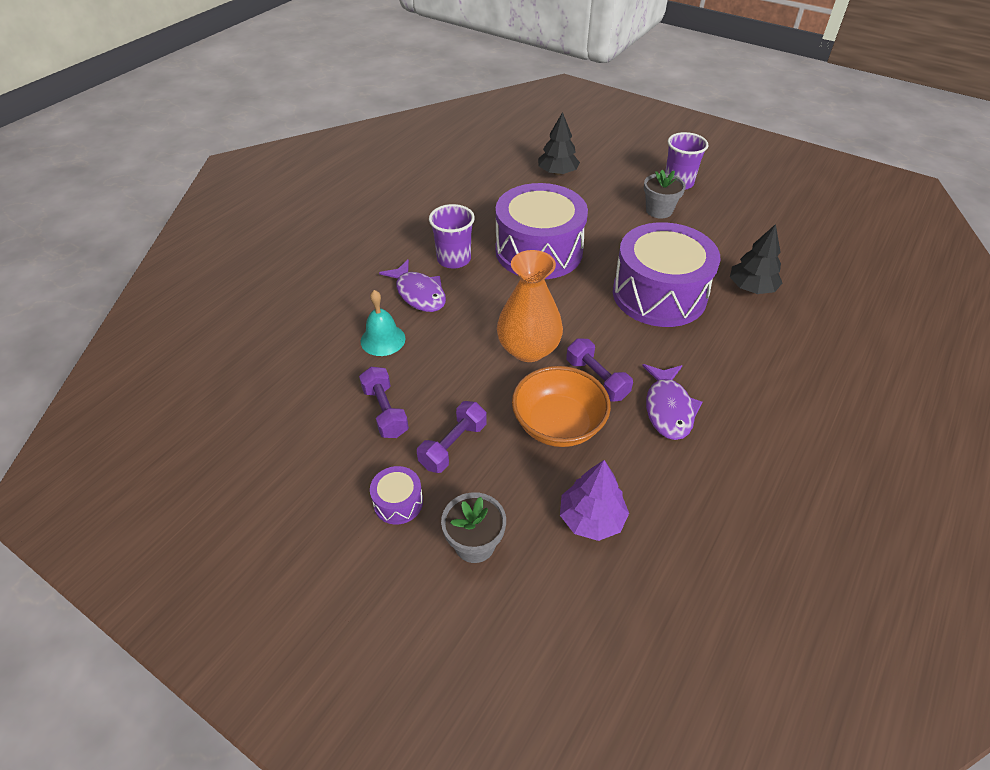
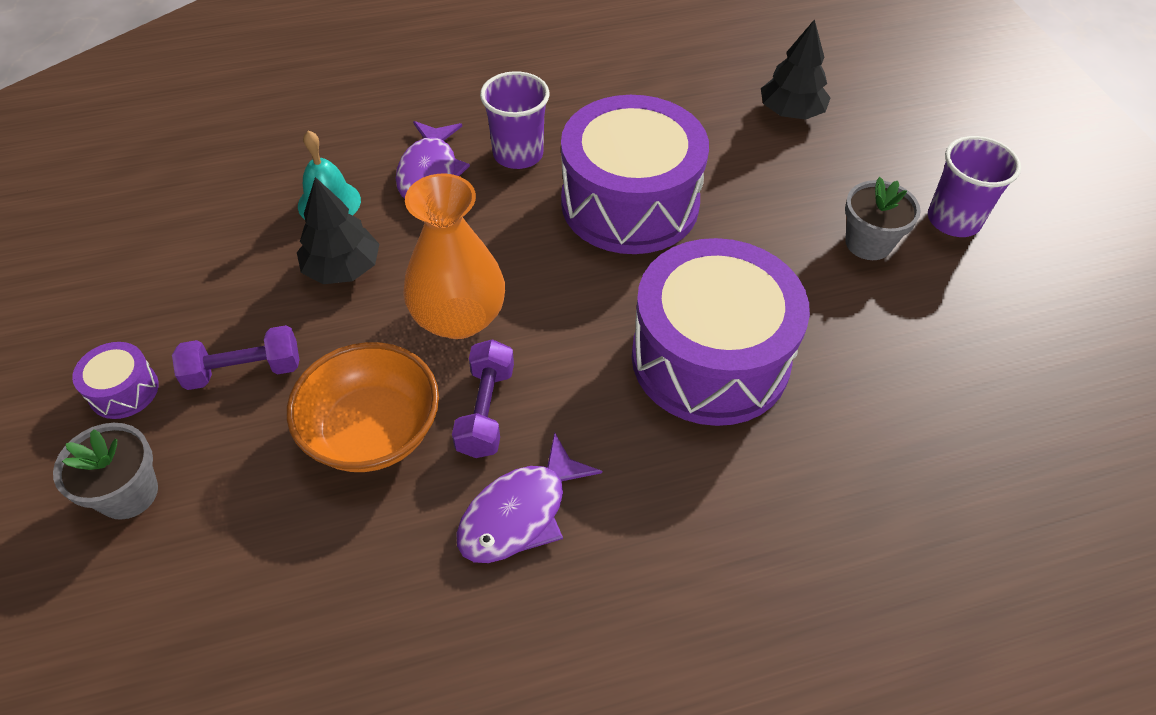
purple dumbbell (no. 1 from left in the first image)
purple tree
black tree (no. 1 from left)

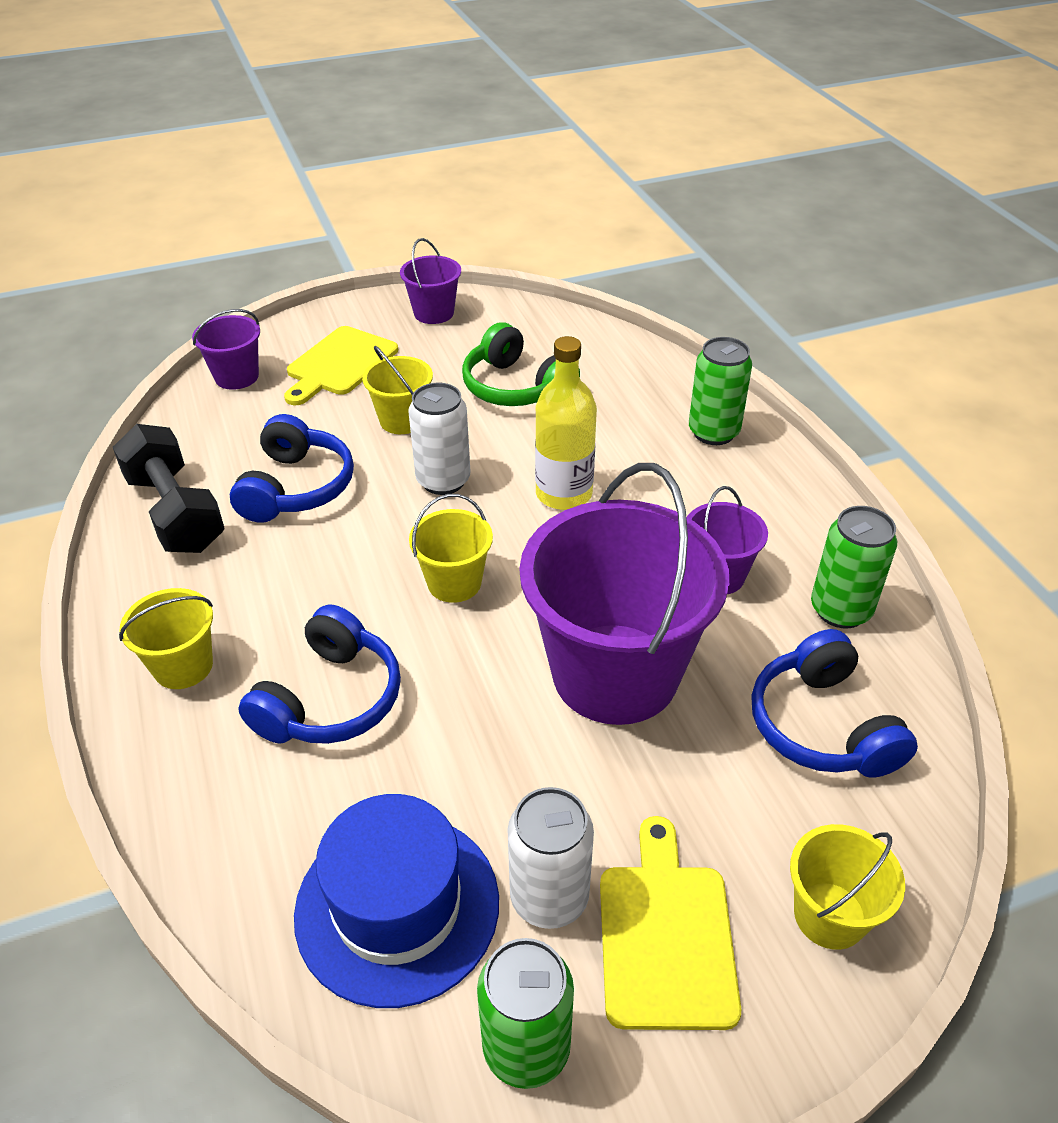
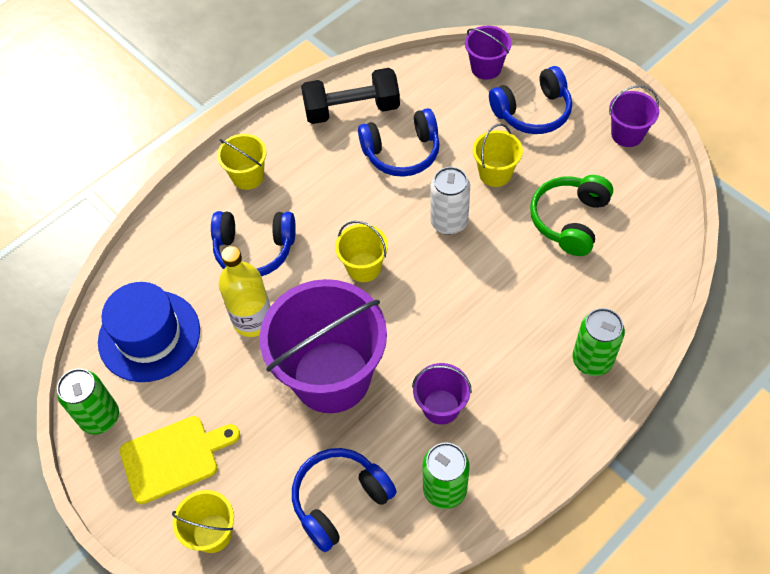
white can (no. 2 from left in the first image)
yellow bottle
blue headphones (no. 4 from left)
black dumbbell

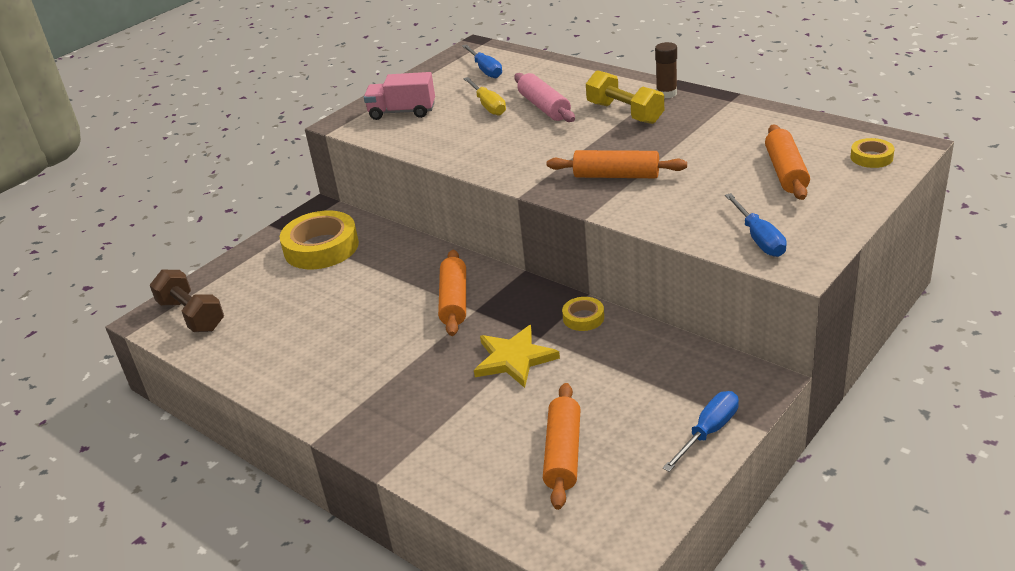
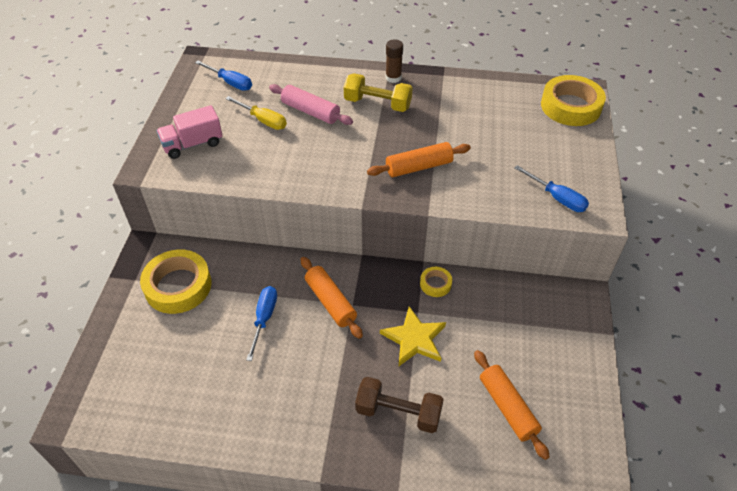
orange rolling pin (no. 4 from left in the first image)
brown dumbbell
blue screwdriver (no. 2 from left)
yellow tape (no. 3 from left)

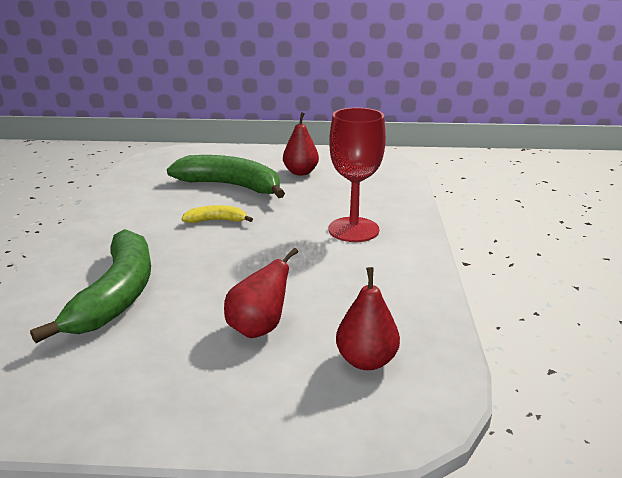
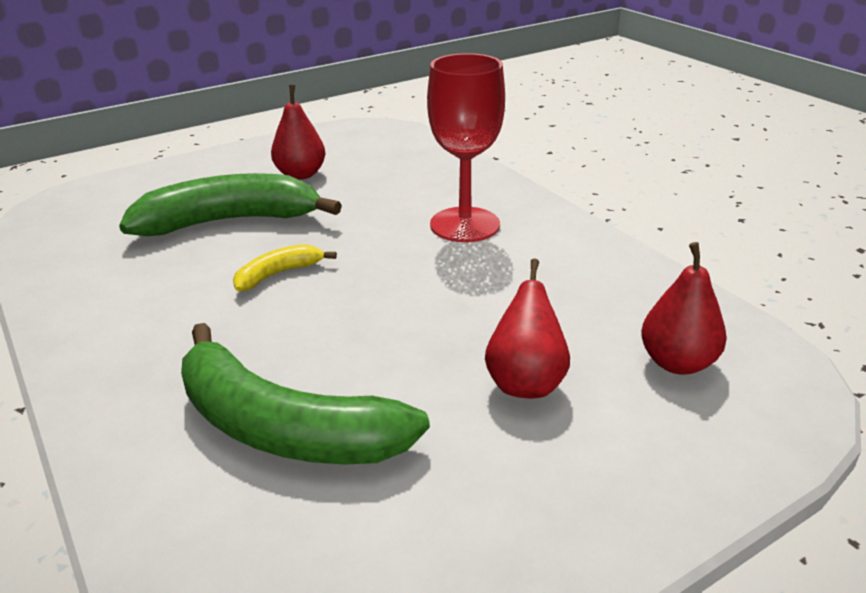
green banana (no. 2 from left)

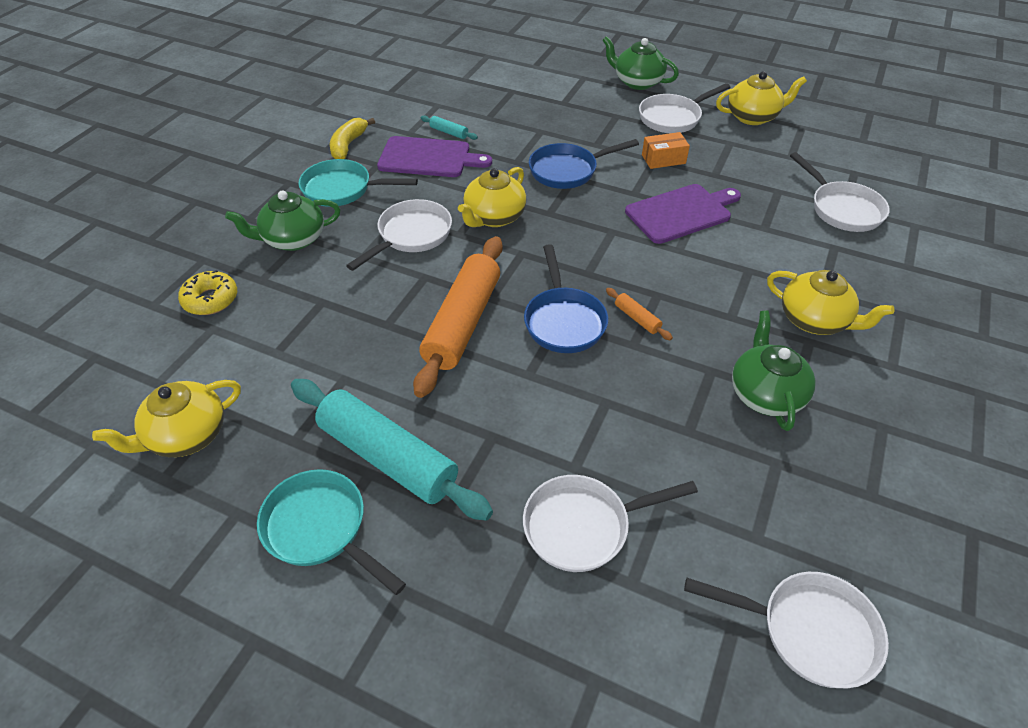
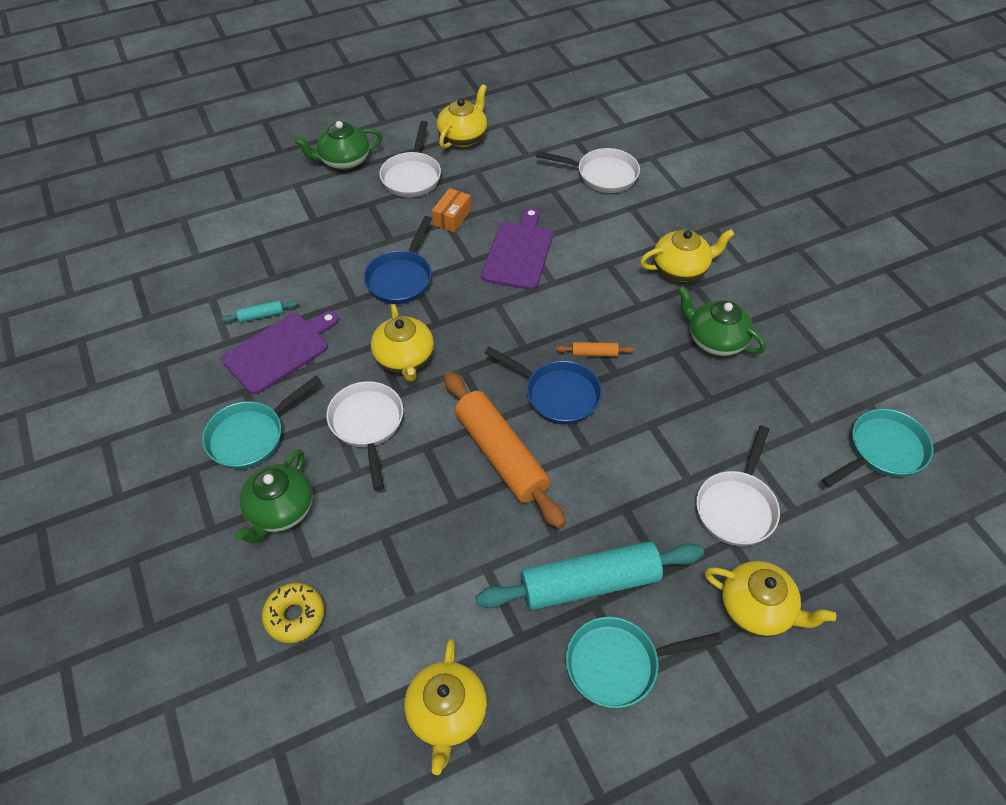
yellow banana
yellow teapot (no. 5 from left)
turquoise pan (no. 3 from left)

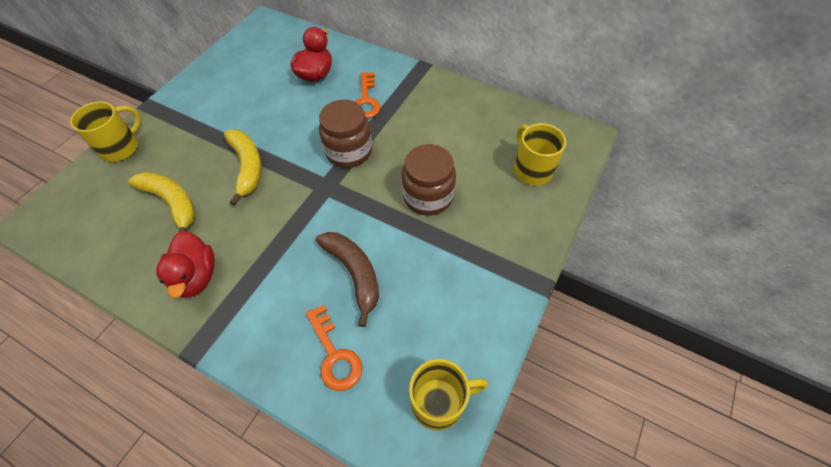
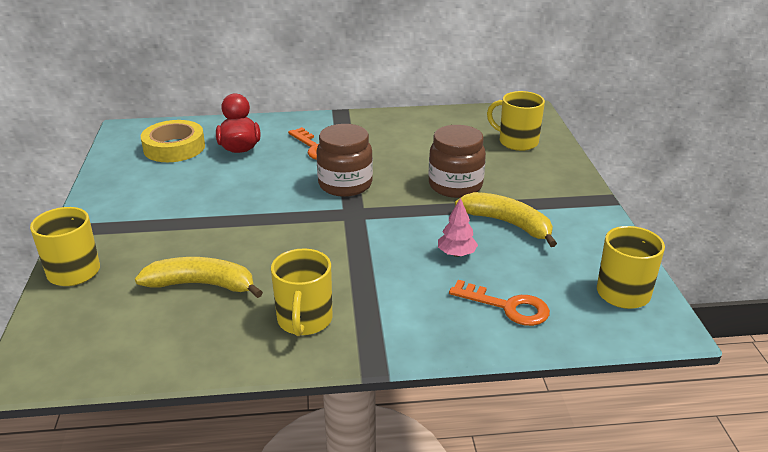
yellow tape
yellow banana (no. 2 from left)
yellow mug (no. 2 from left)
pink tree

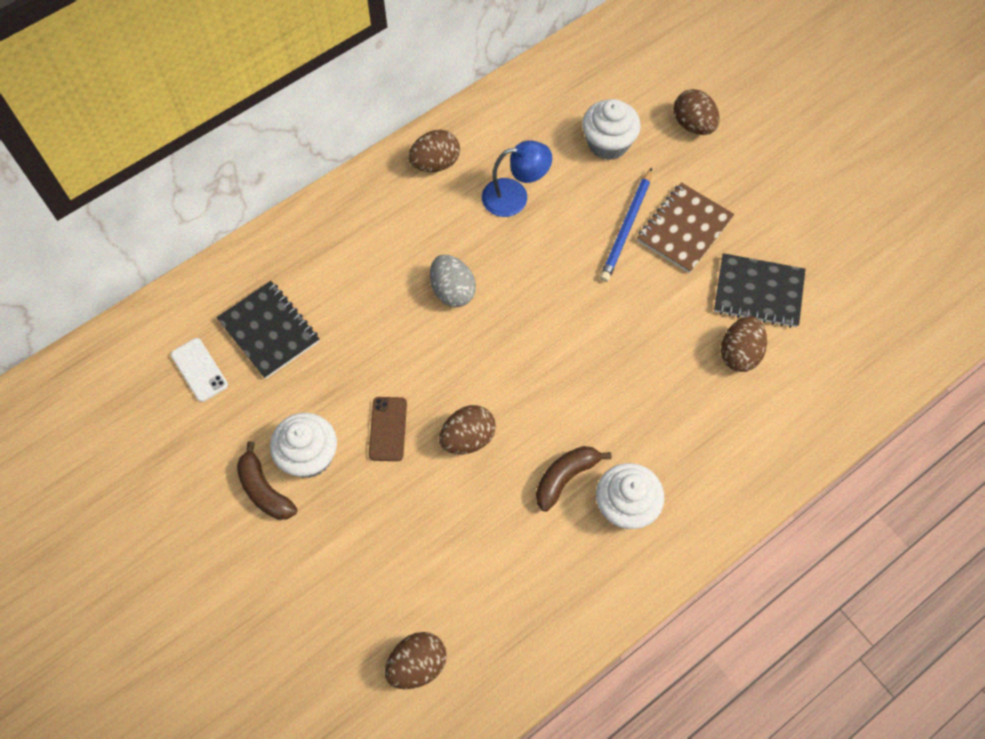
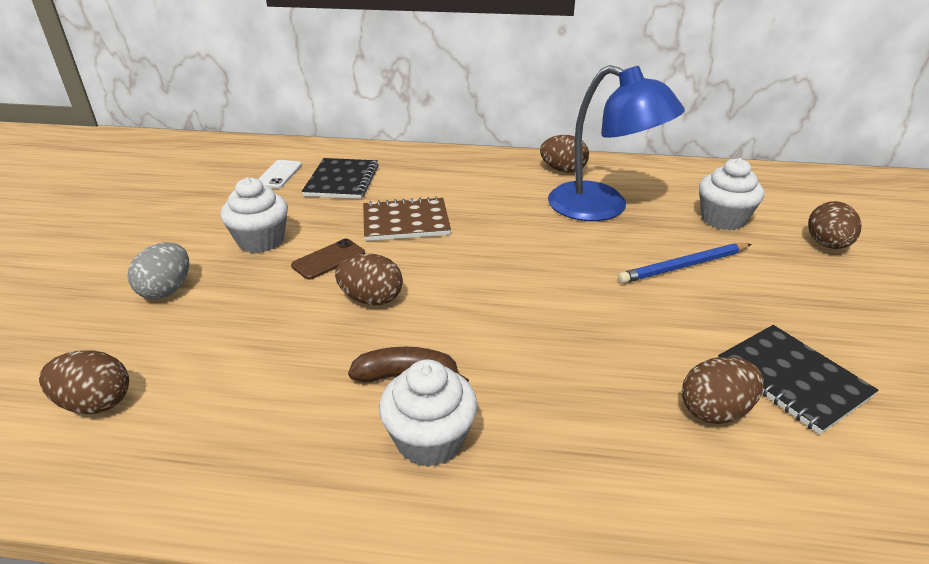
brown banana (no. 1 from left in the first image)
grey egg
brown notebook
blue lamp

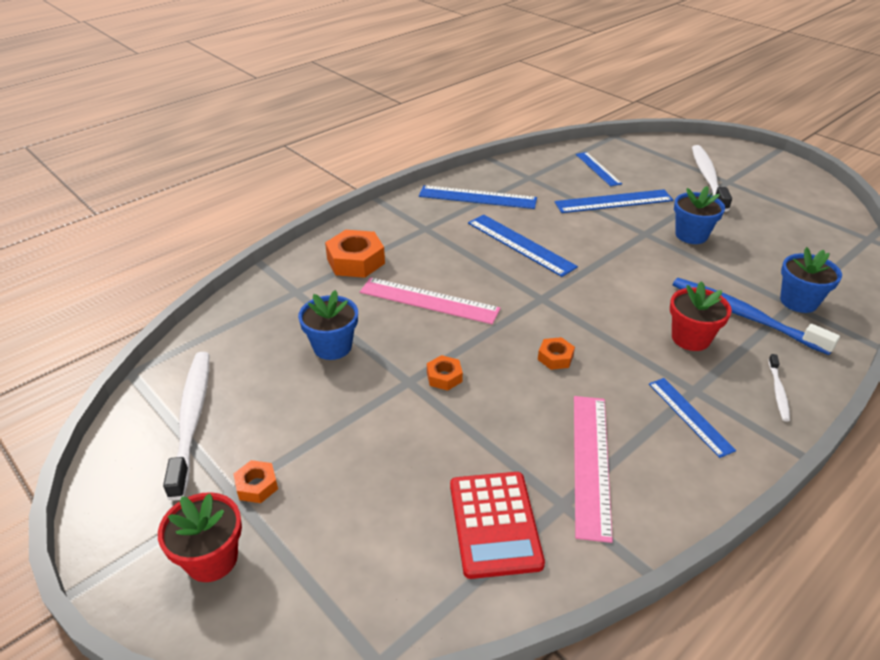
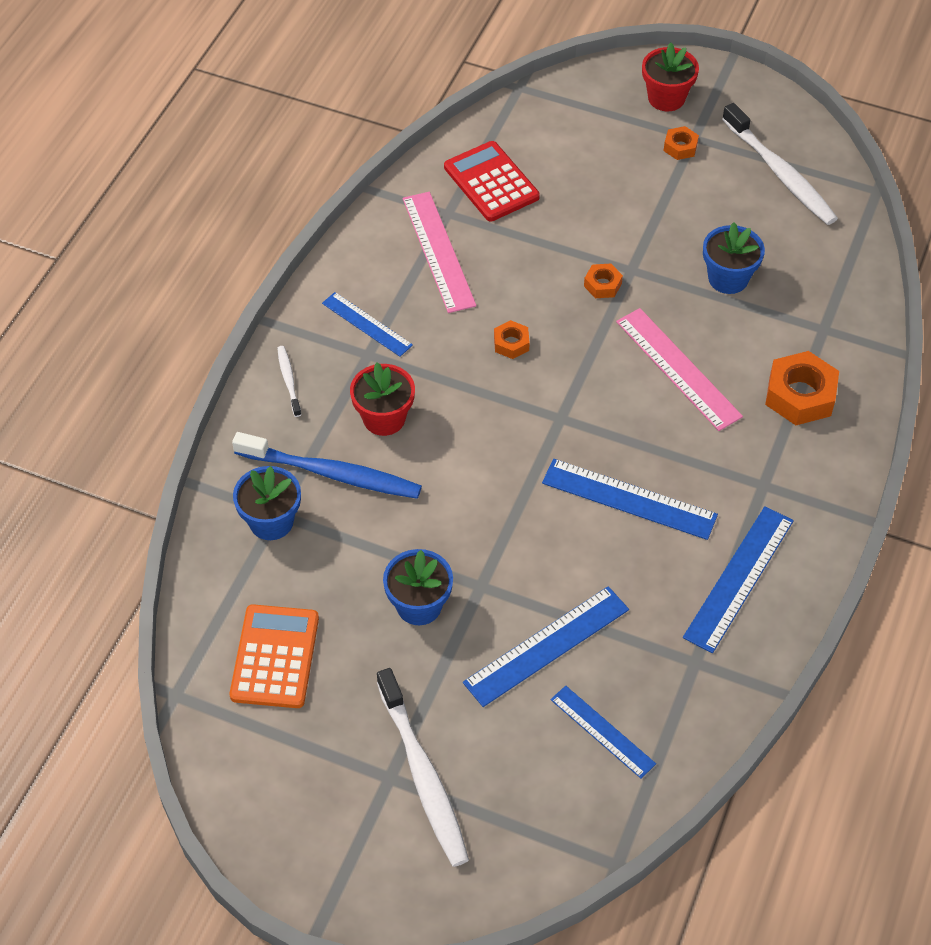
orange calculator
pink ruler (no. 2 from left)
blue ruler (no. 5 from left)

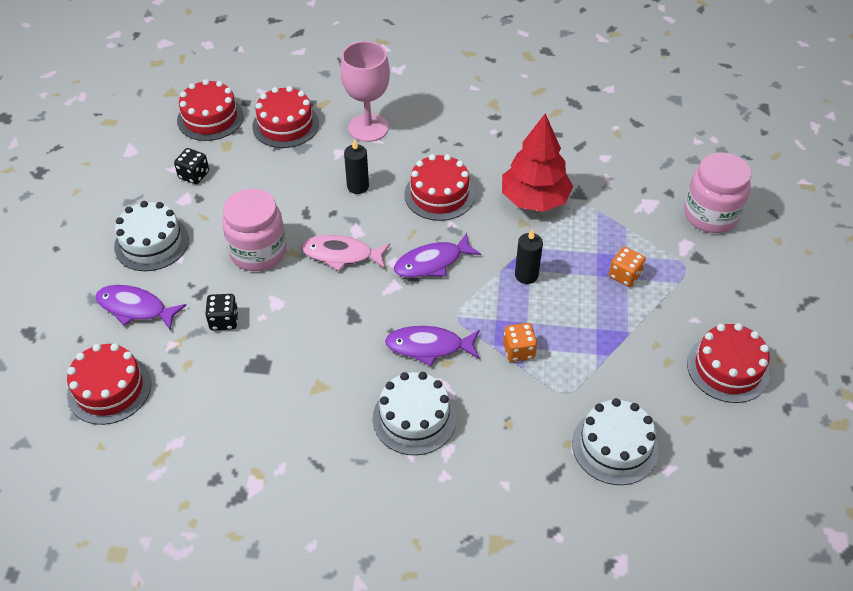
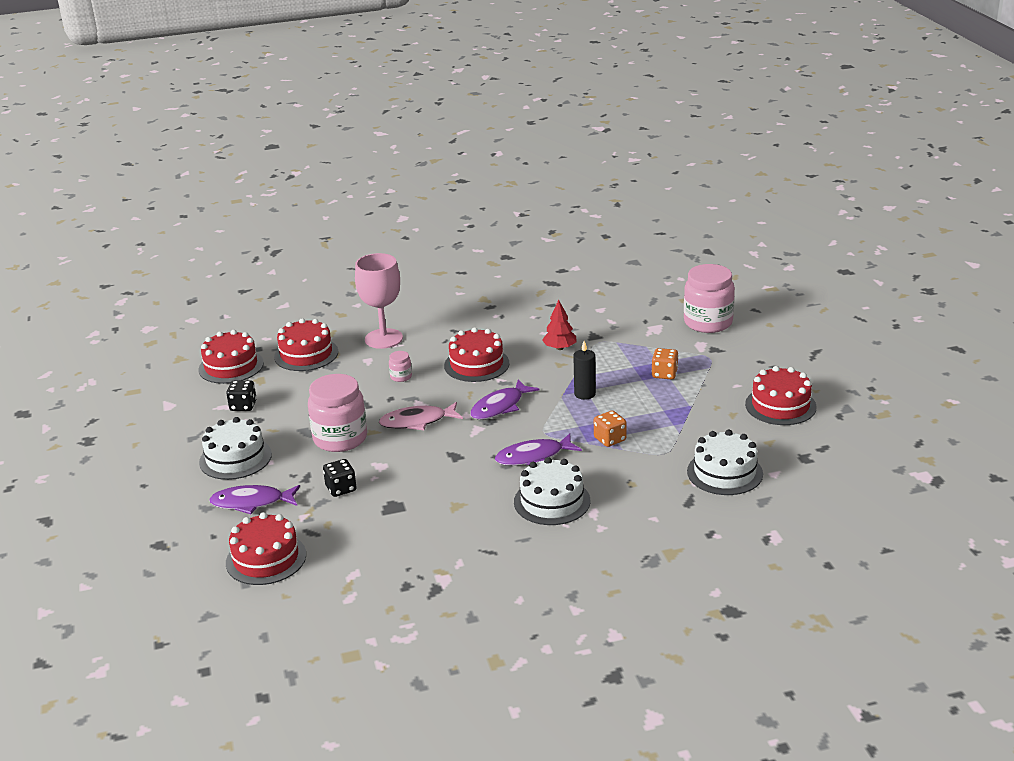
pink jar (no. 2 from left)
red tree

